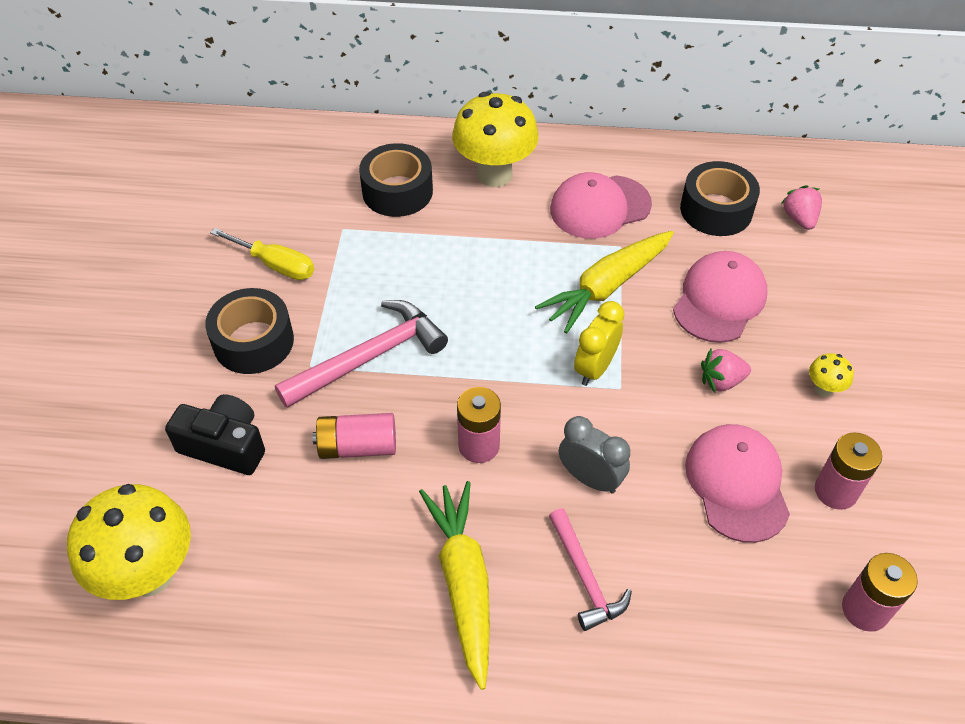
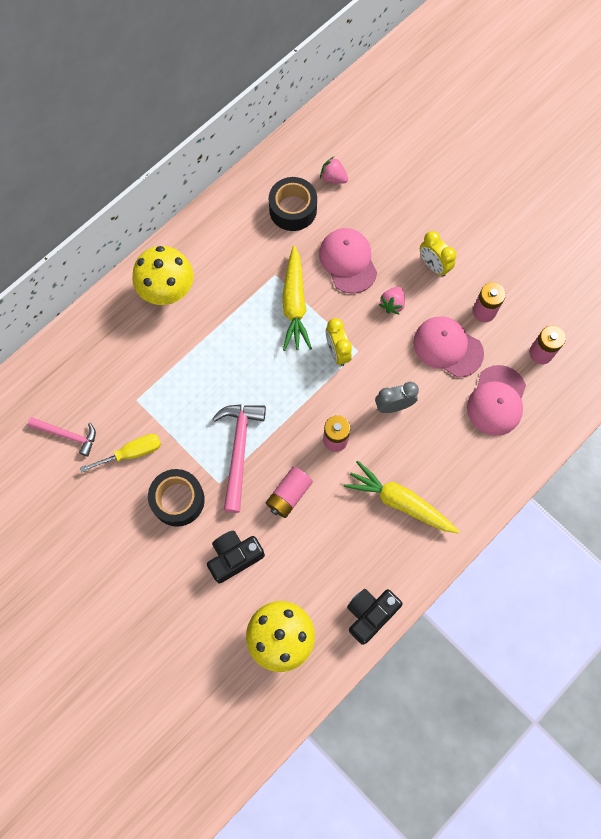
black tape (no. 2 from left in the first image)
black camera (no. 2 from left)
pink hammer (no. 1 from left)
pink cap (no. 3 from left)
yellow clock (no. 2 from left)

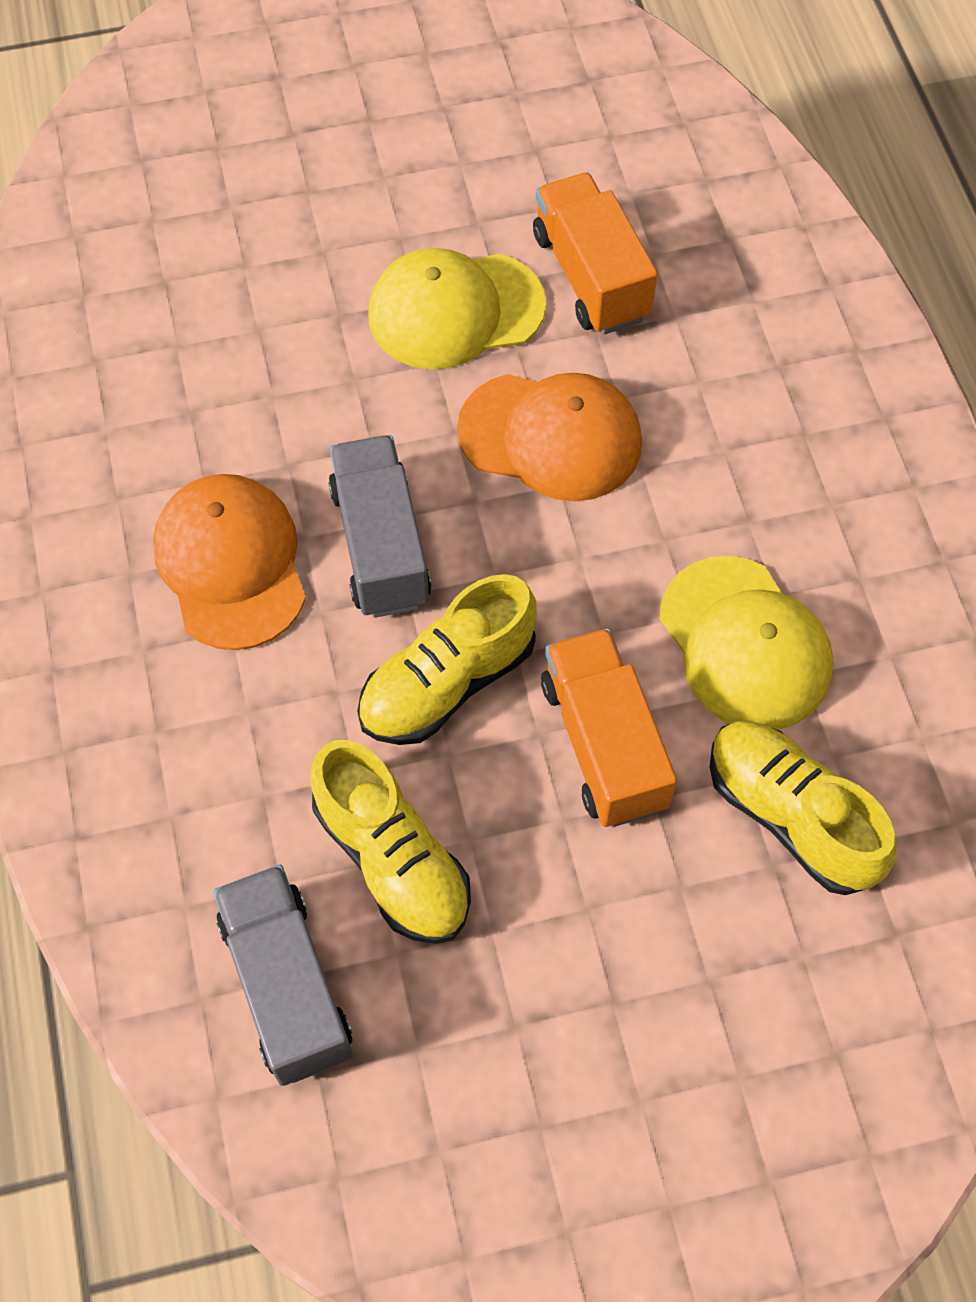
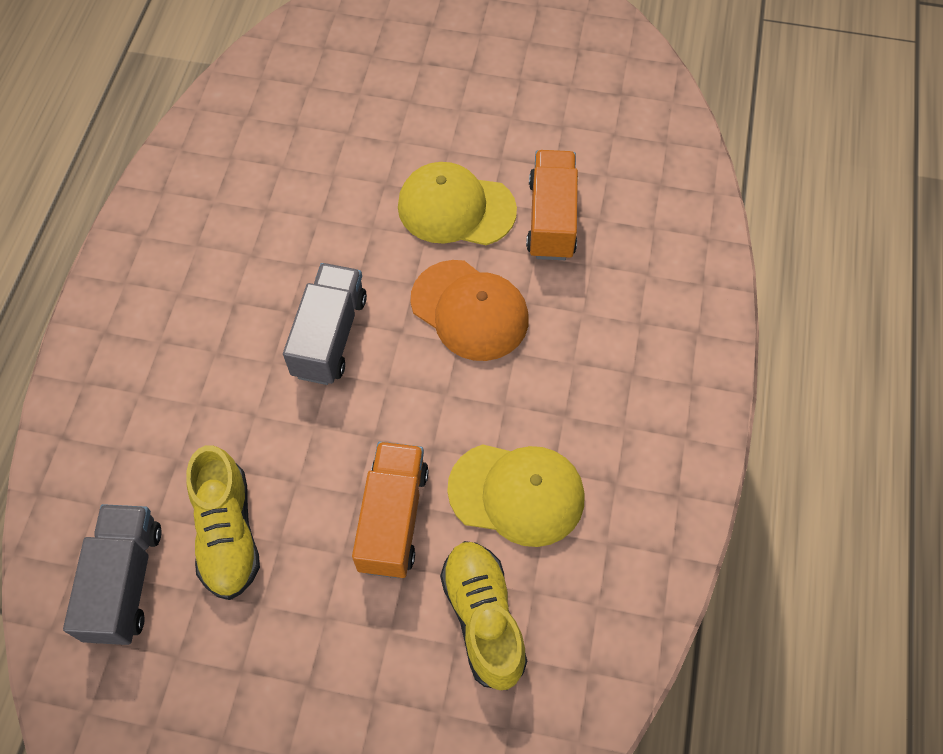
orange cap (no. 1 from left in the first image)
yellow shoe (no. 2 from left in the first image)
yellow cap (no. 2 from left)

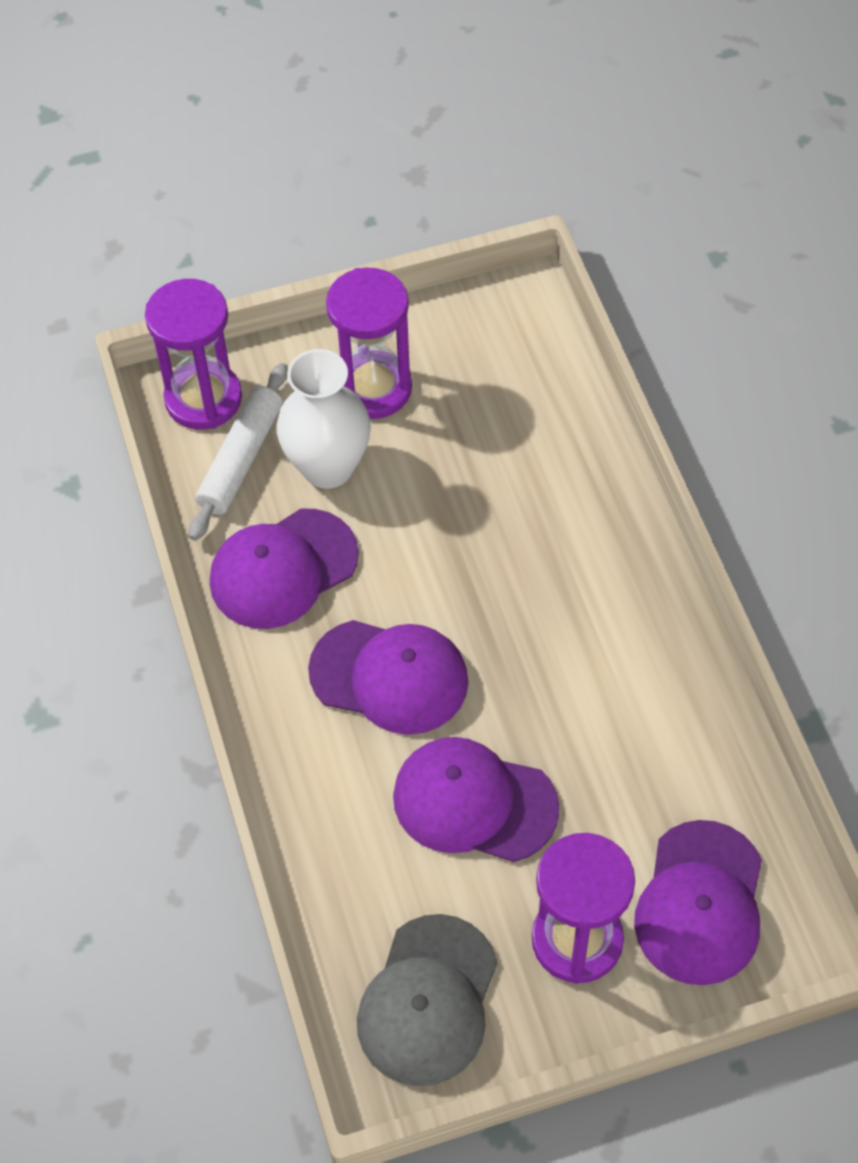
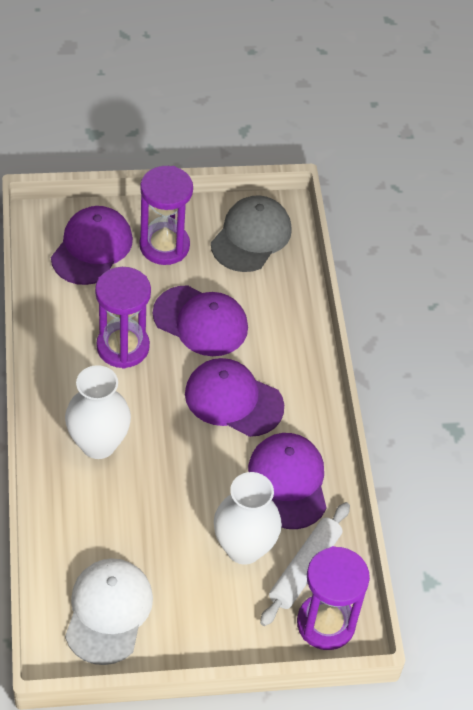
white vase (no. 1 from left)
white cap
purple hourglass (no. 1 from left)
purple cap (no. 4 from left)

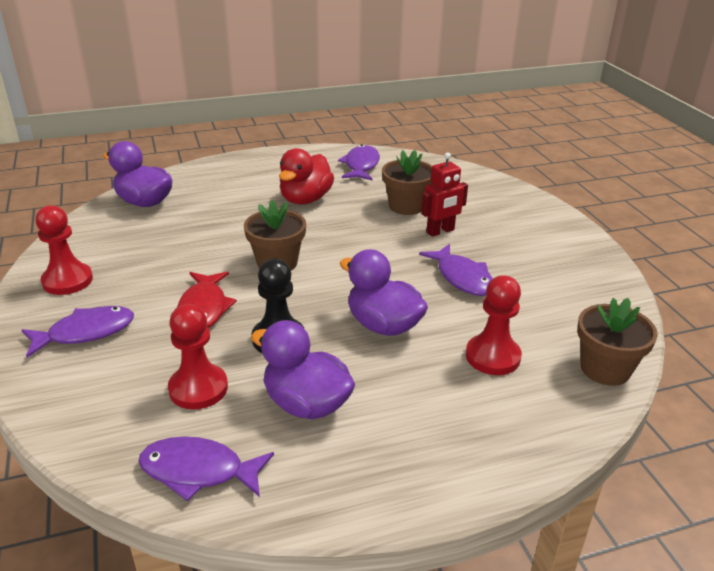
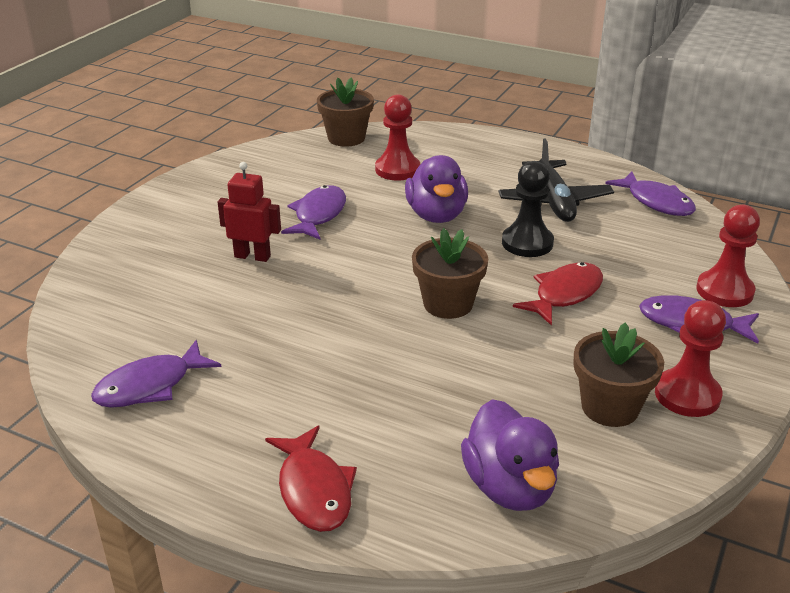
red duck
red fish (no. 1 from left)
red pawn (no. 3 from left)
brown flower pot (no. 3 from left)
black plane

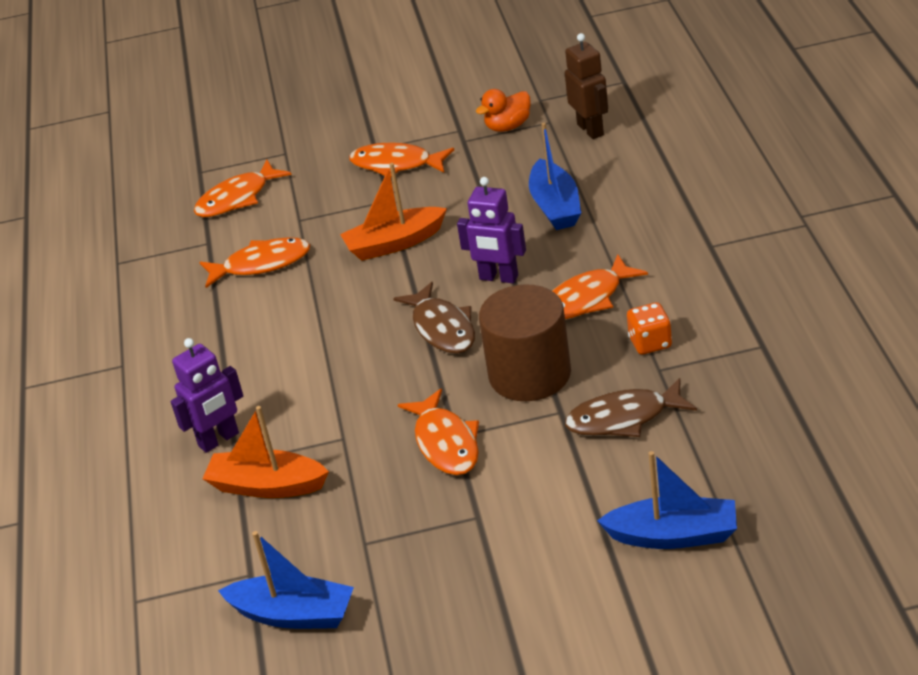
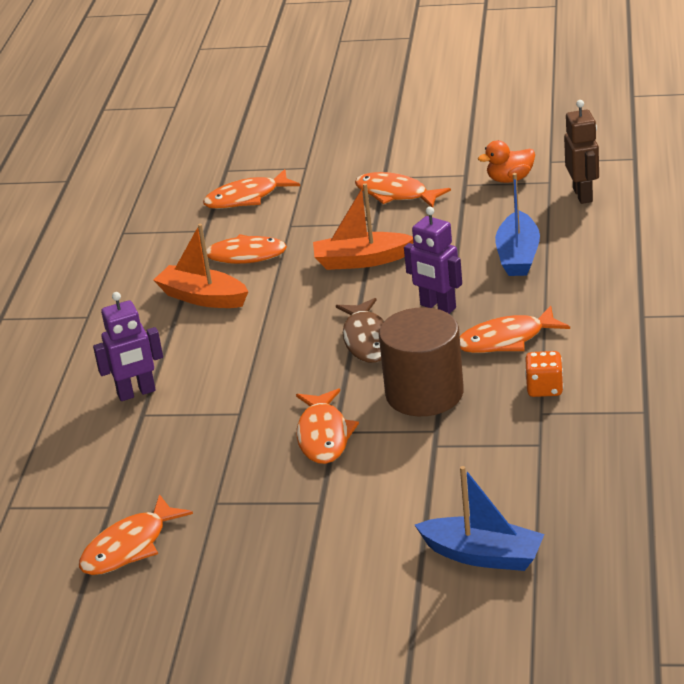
brown fish (no. 2 from left in the first image)
orange boat (no. 1 from left)
orange fish (no. 1 from left)

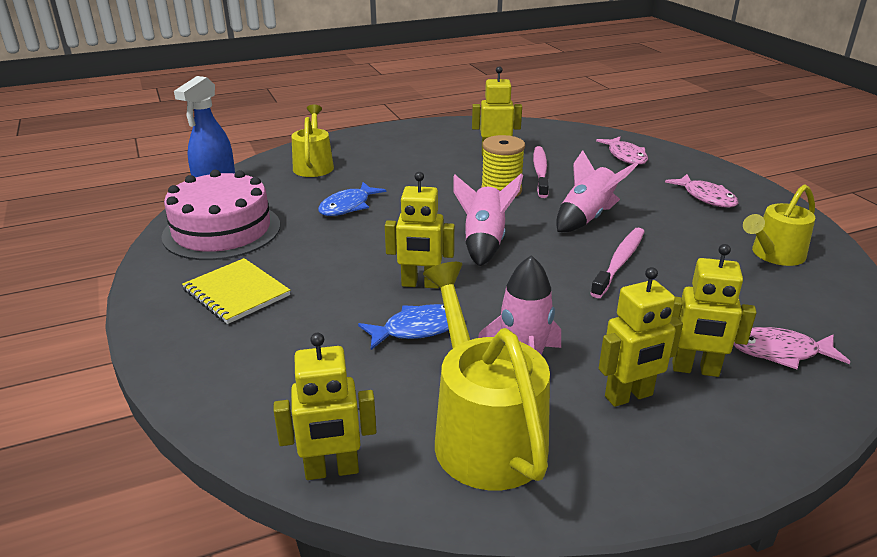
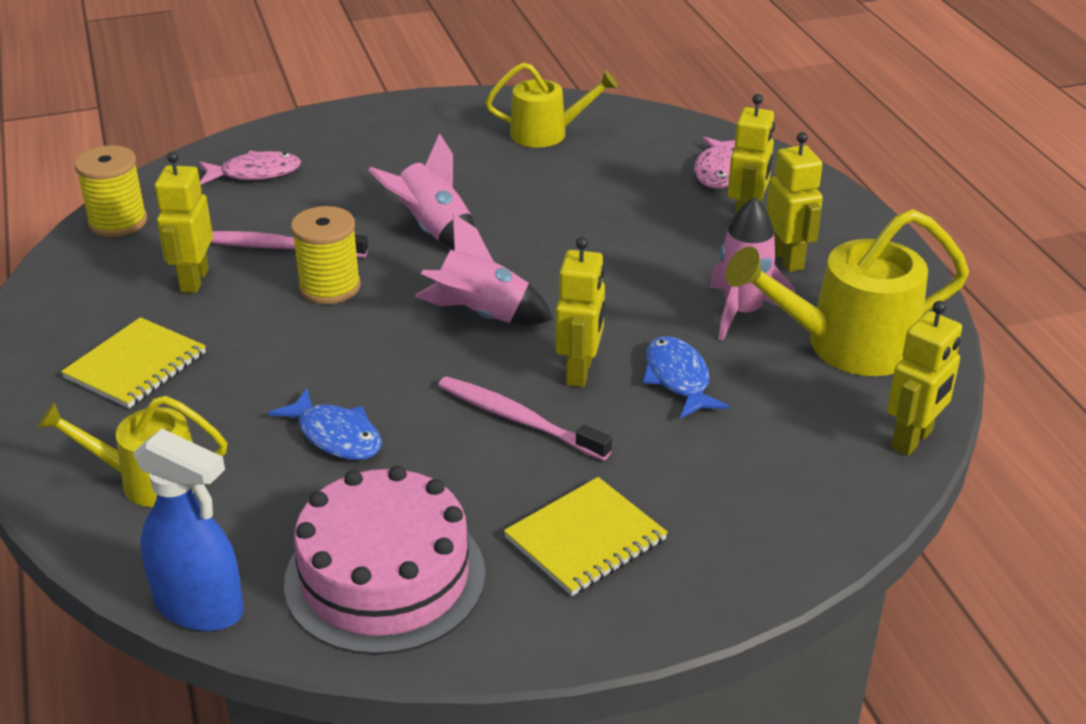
pink fish (no. 2 from left in the first image)
yellow notebook (no. 1 from left)
yellow spool (no. 1 from left)
pink toothbrush (no. 2 from left)
yellow robot (no. 5 from left)
yellow watering can (no. 2 from left)

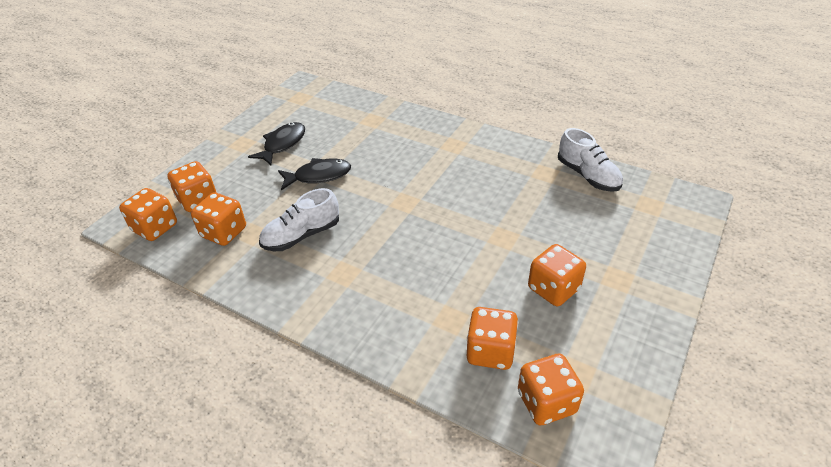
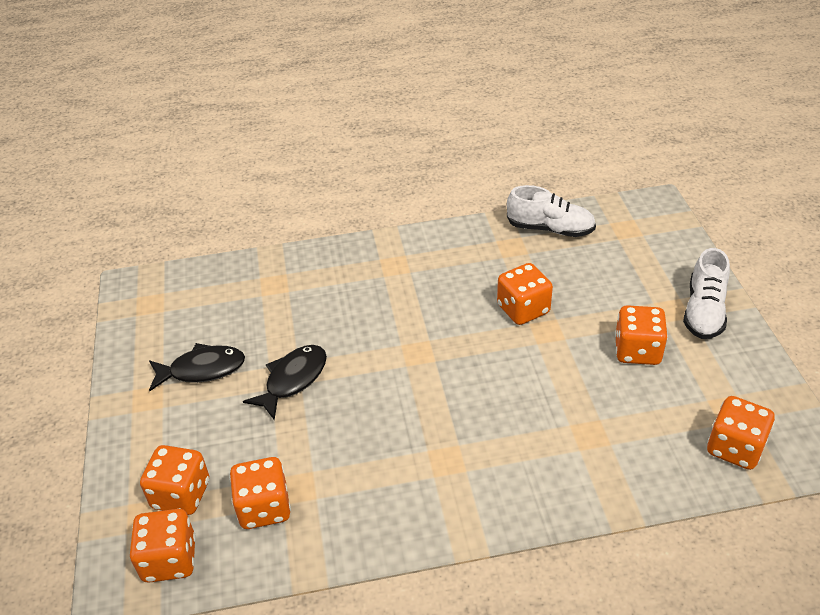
white shoe (no. 2 from left)
orange dice (no. 4 from left)
black fish (no. 1 from left)

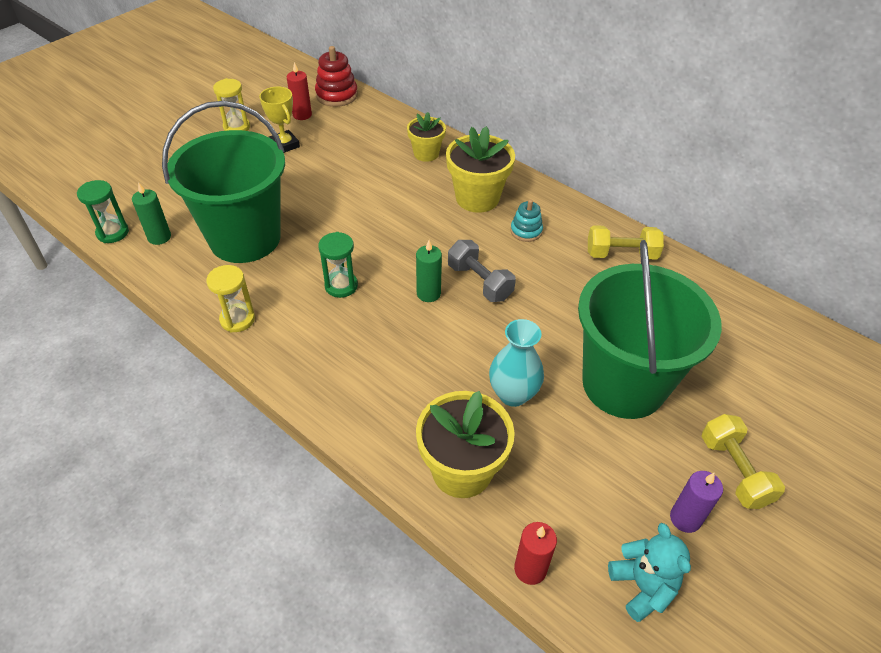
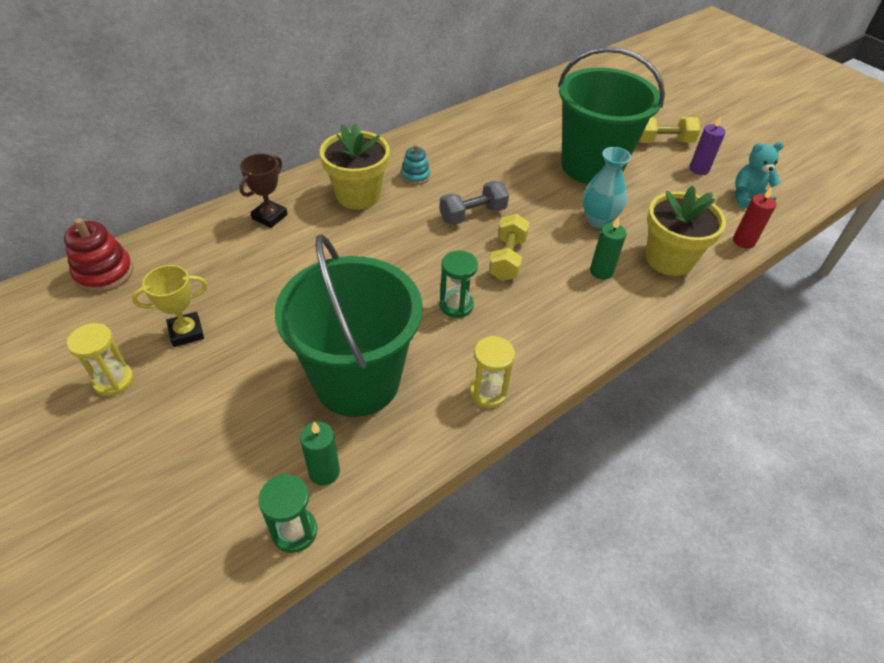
red candle (no. 1 from left in the first image)
green candle (no. 2 from left)
yellow dumbbell (no. 1 from left)
brown trophy

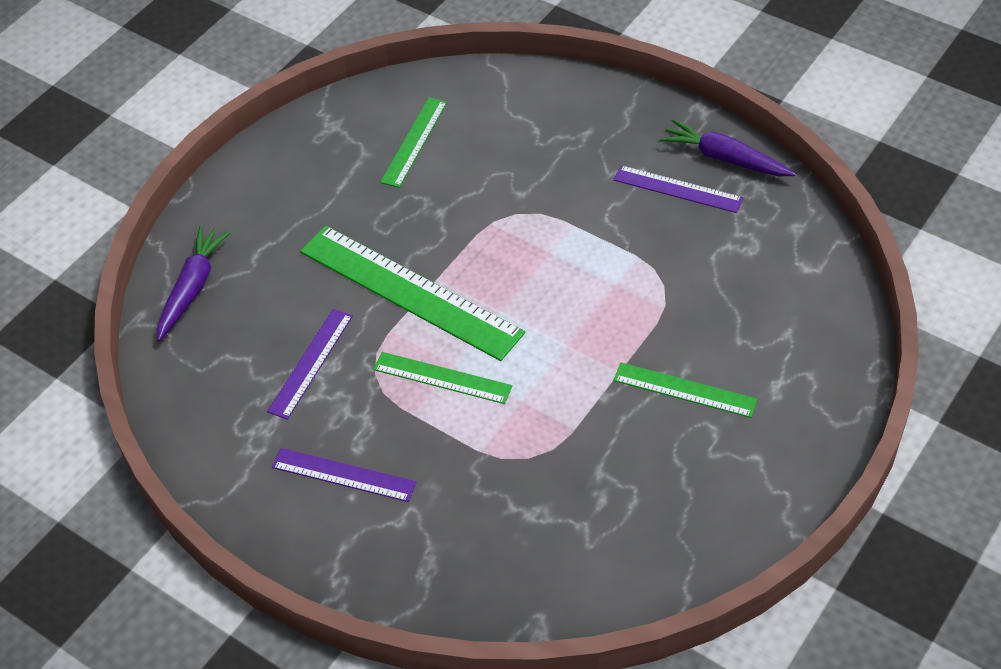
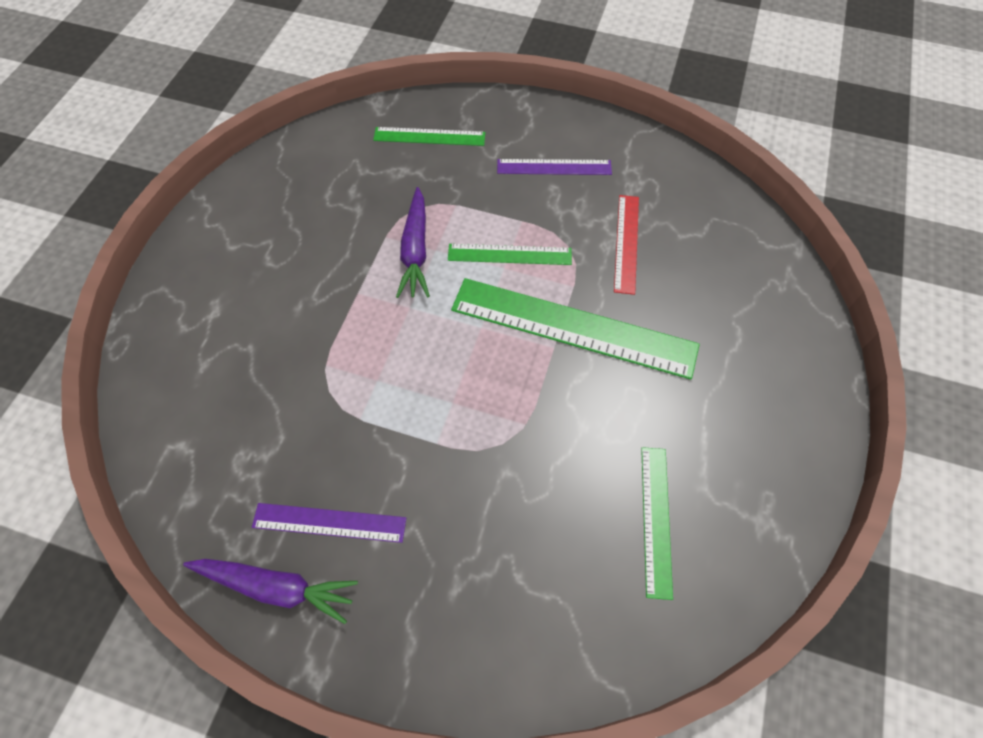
purple carrot (no. 2 from left)
green ruler (no. 1 from left)
red ruler

